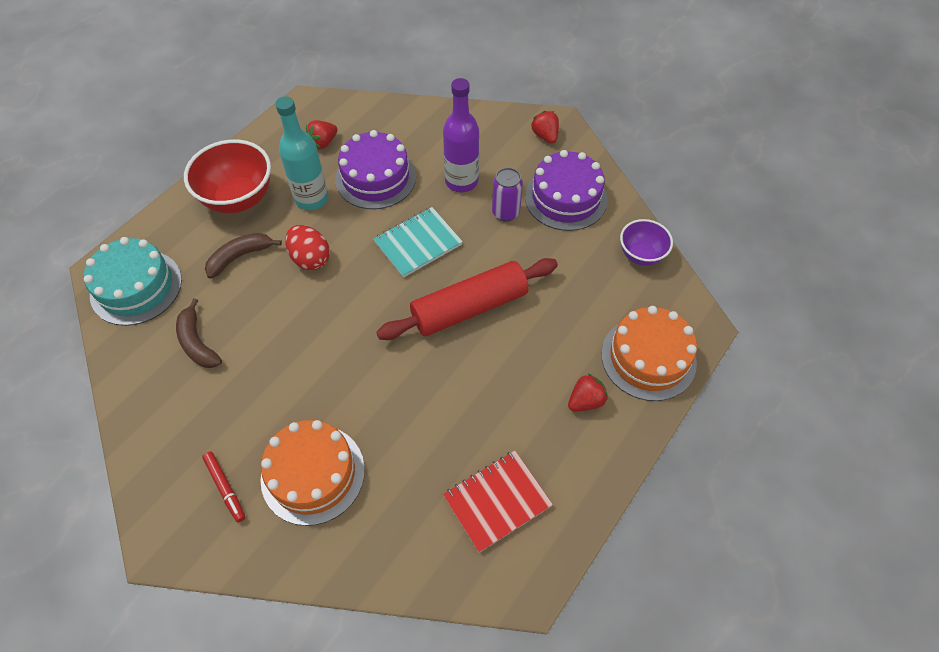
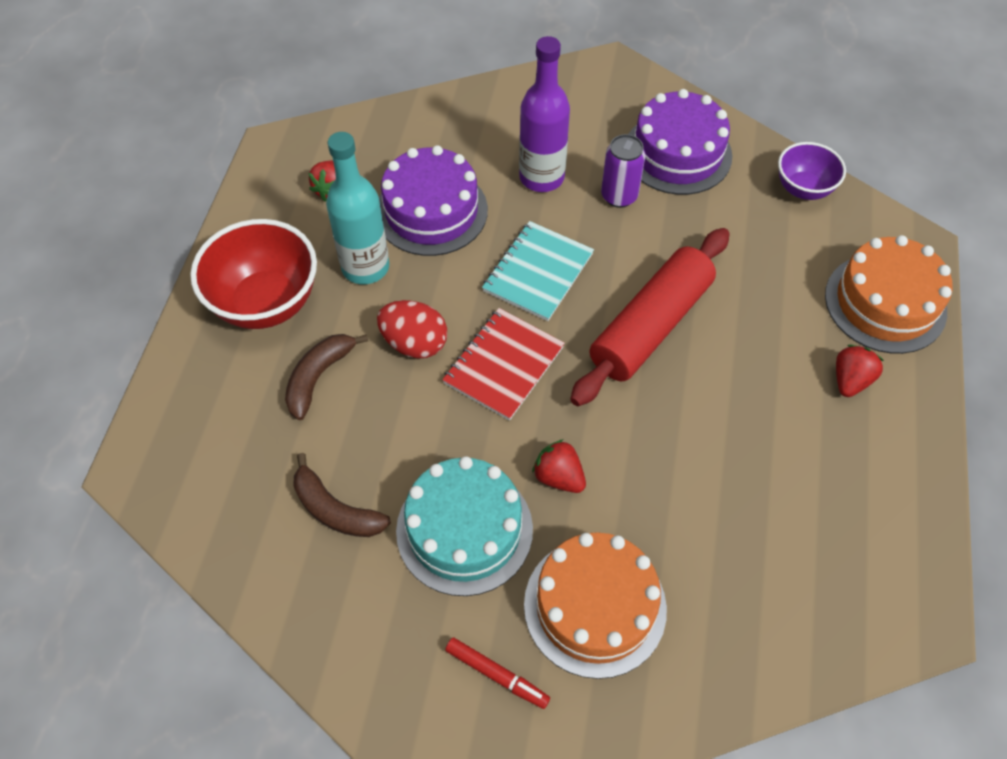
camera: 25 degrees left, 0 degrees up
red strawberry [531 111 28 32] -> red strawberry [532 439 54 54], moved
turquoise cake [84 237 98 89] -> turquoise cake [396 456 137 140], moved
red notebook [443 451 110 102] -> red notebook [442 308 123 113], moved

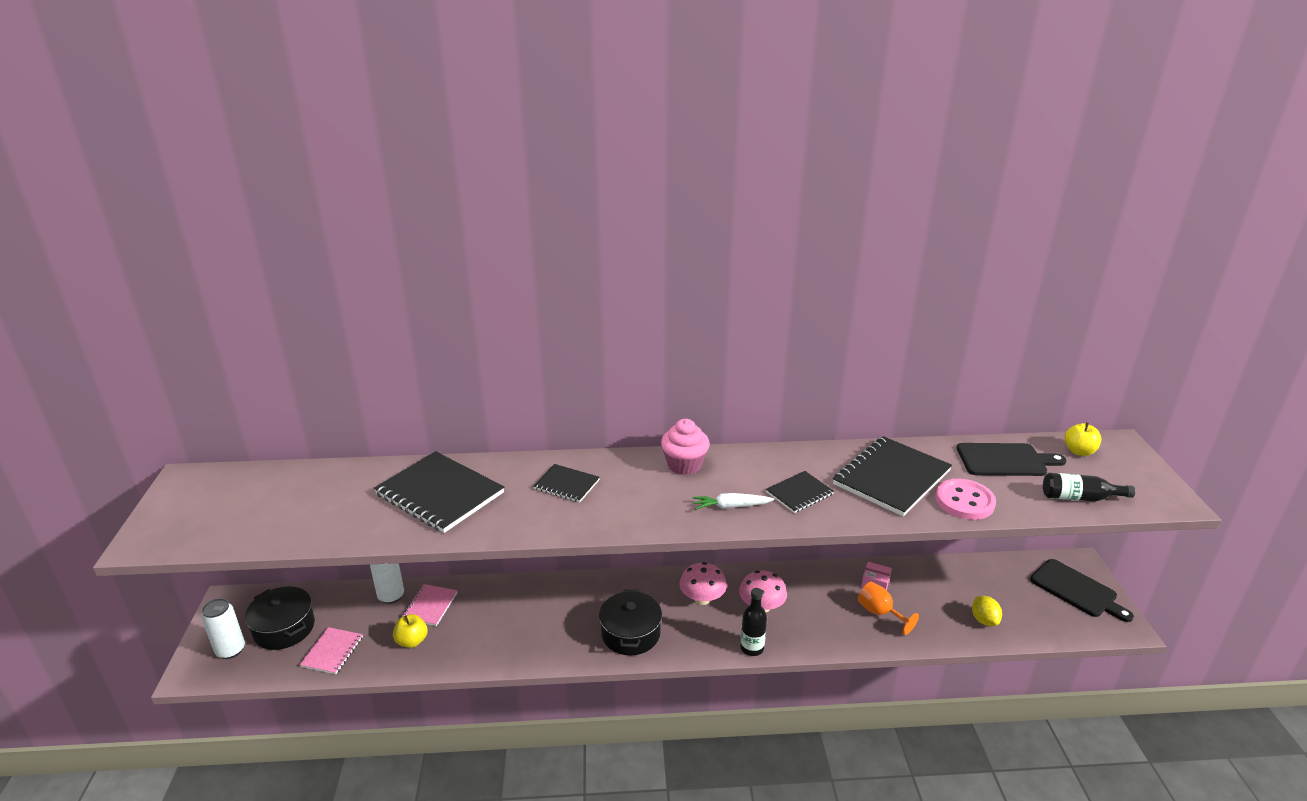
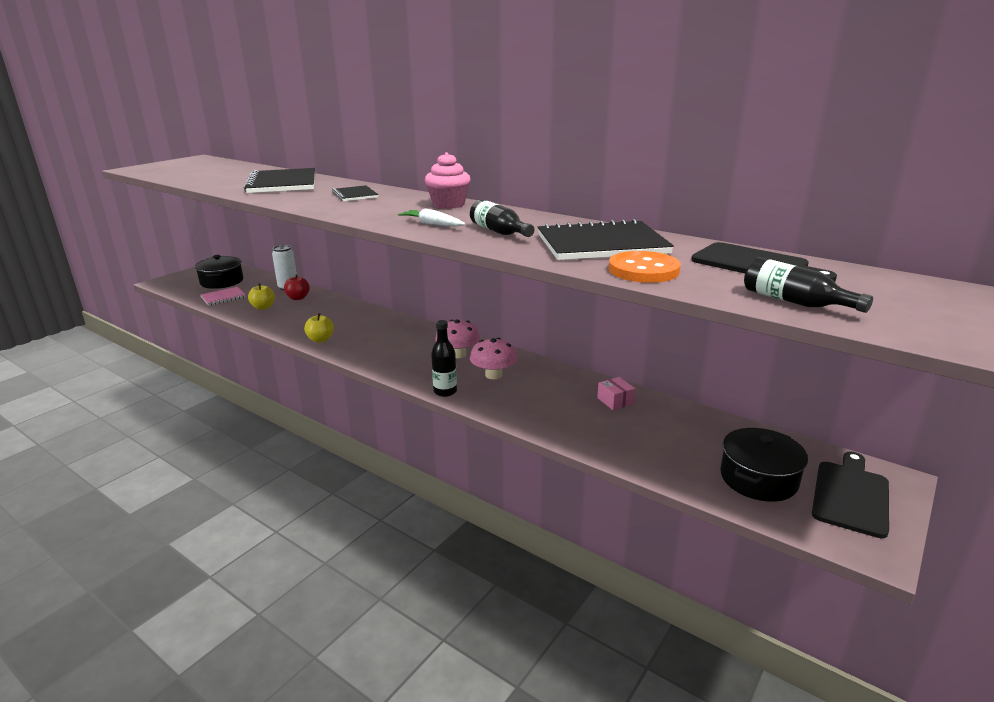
camera: 40 degrees right, 5 degrees down
yellow apple [1064 422 37 34] -> yellow apple [304 313 30 30], moved
black notebook [766 471 68 42] -> black bottle [470 199 64 38]
pink button [935 479 61 41] -> orange button [609 251 72 32]
black cutting board [1030 559 104 63] -> black cutting board [812 452 77 86], 150 degrees counterclockwise
orange goblet [858 582 61 53] -> none
pink notebook [402 584 55 42] -> red apple [284 275 26 25]
black pot [599 590 63 65] -> black pot [720 428 88 74], moved
yellow lemon [972 596 30 30] -> none
white can [201 598 44 61] -> none

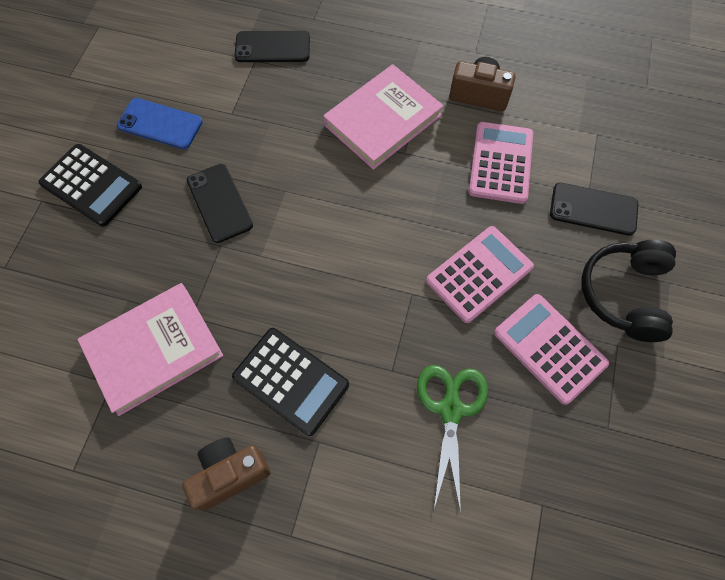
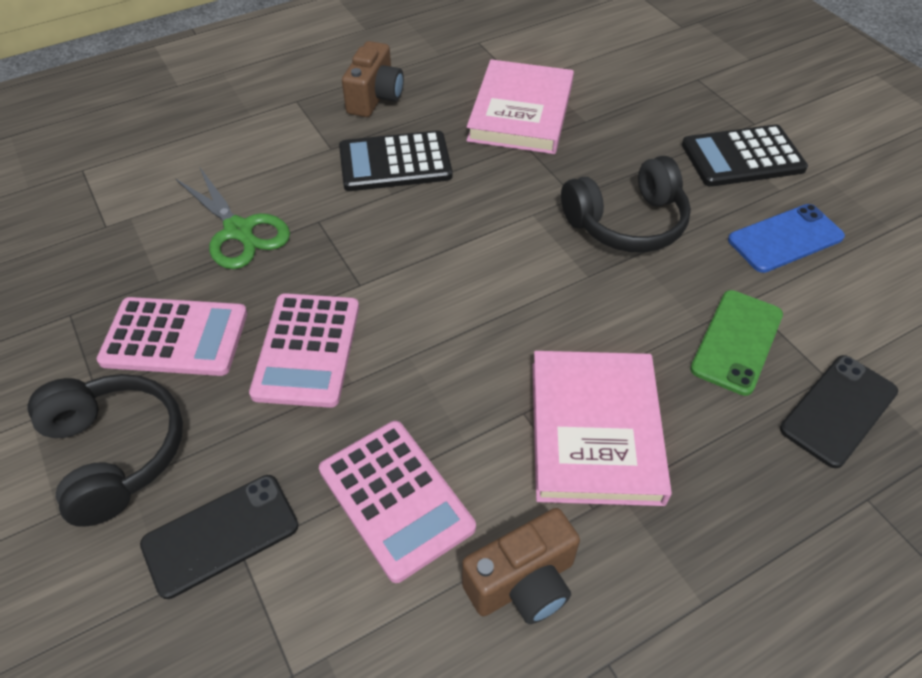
camera: 135 degrees right, 15 degrees down
black phone [187 164 66 79] -> black headphones [561 156 130 96]
none -> green phone [690 290 93 106]

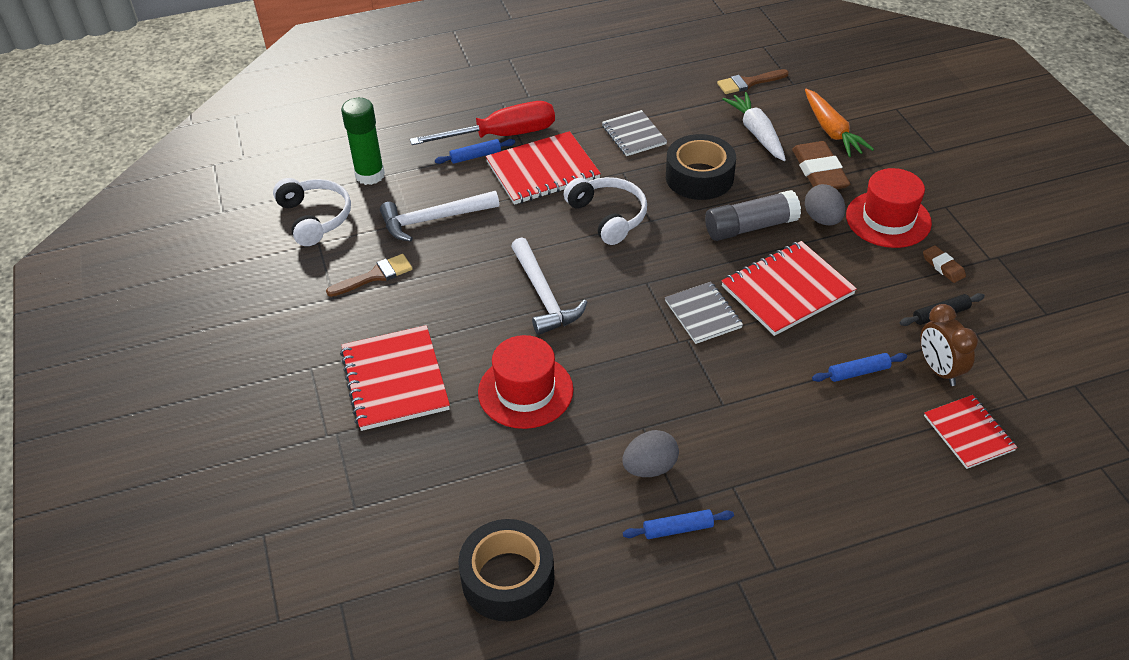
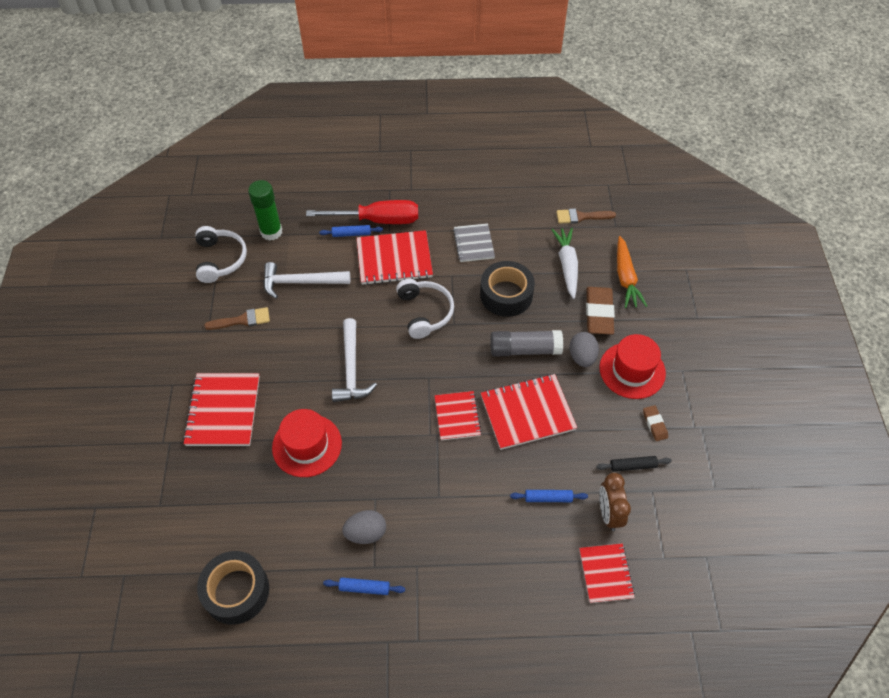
camera: 15 degrees right, 10 degrees up
grey notebook [665 282 78 62] -> red notebook [435 391 47 49]

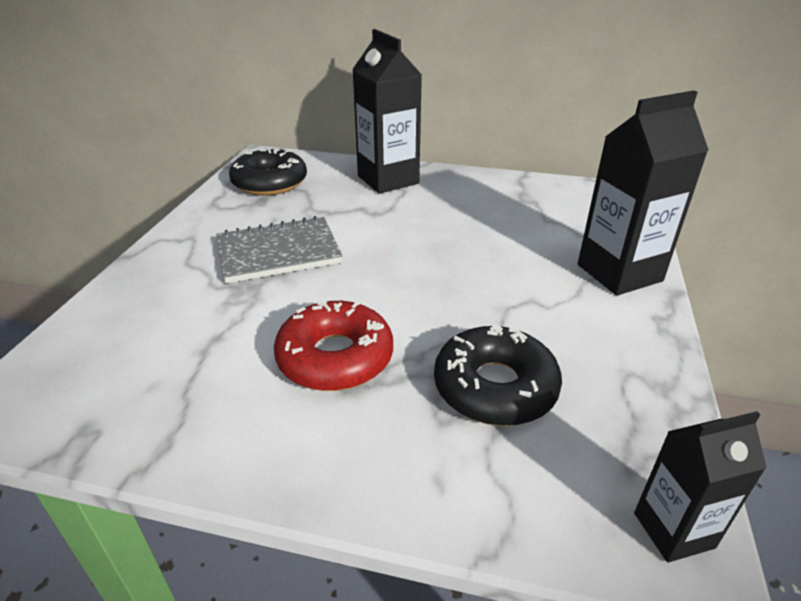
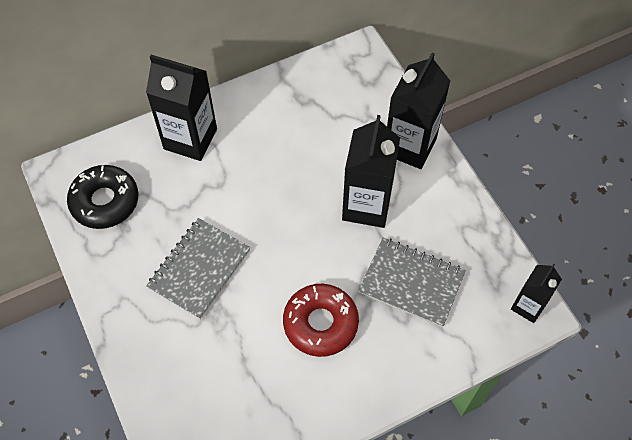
camera: 40 degrees left, 25 degrees up
black donut [434 323 128 103] -> grey notebook [358 238 108 89]
none -> black carton [342 115 58 113]

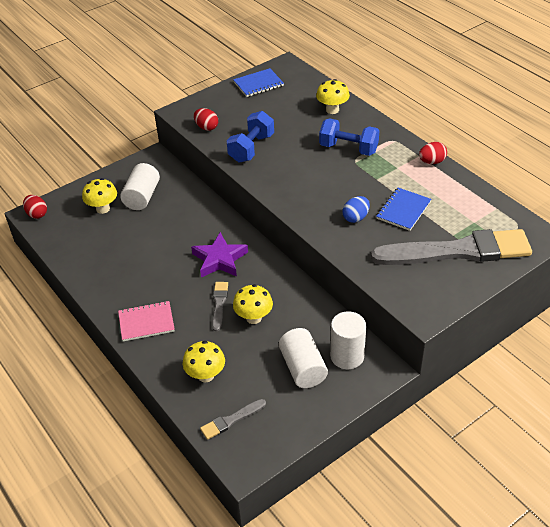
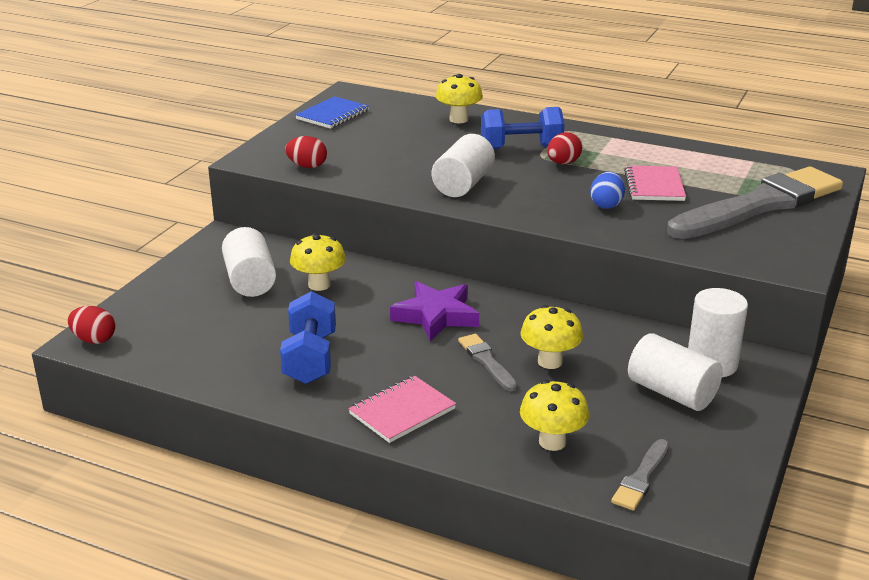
camera: 30 degrees left, 15 degrees down
blue dumbbell [227 111 47 52] -> blue dumbbell [280 291 56 93], moved
red egg [419 142 28 22] -> red egg [547 132 35 32], moved
yellow mushroom [82 178 35 36] -> yellow mushroom [290 233 56 58], moved
blue notebook [376 188 55 43] -> pink notebook [624 165 62 36]
none -> white cylinder [432 134 63 63]

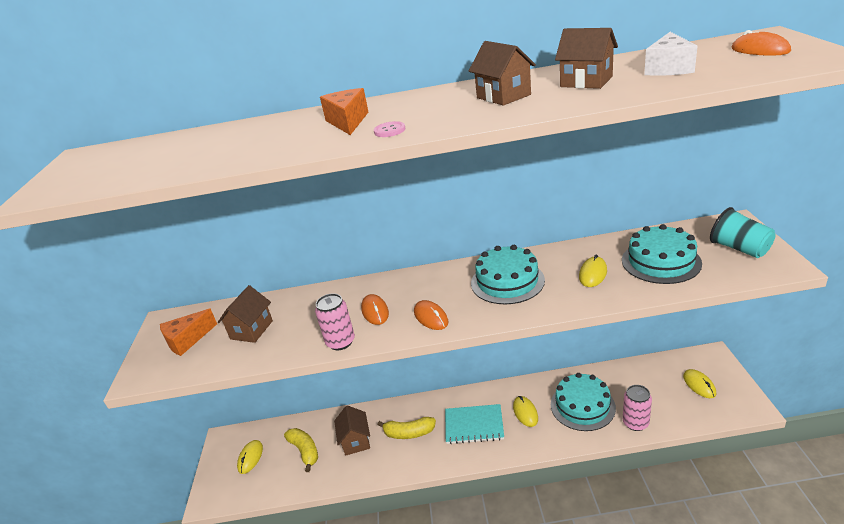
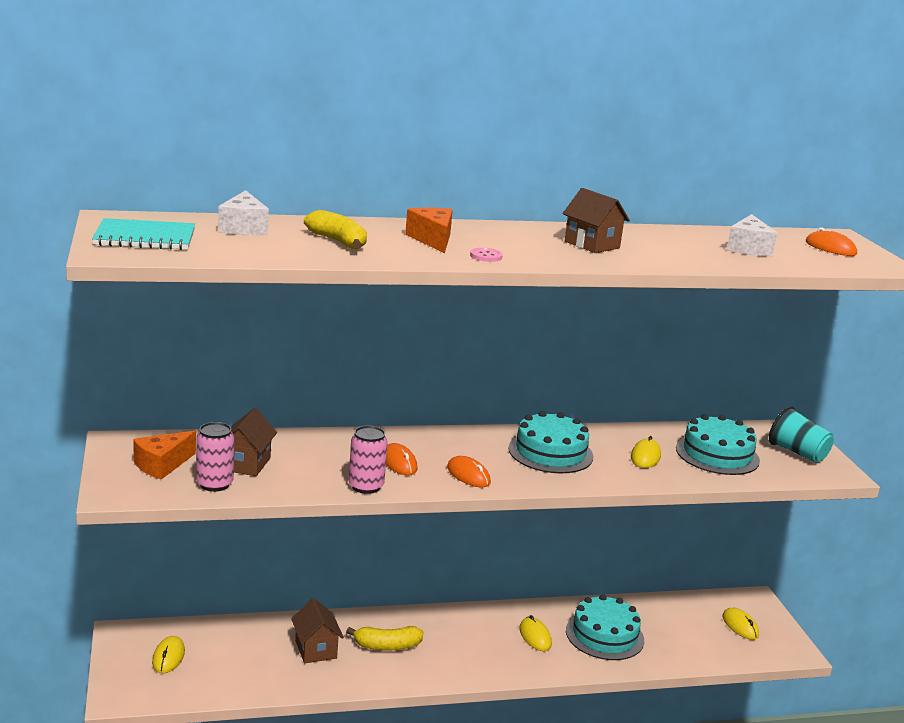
camera: 15 degrees left, 10 degrees down
brown house [555 28 63 61] -> none
pink can [623 385 29 46] -> pink can [196 422 38 70], moved
turquoise notebook [445 404 59 40] -> turquoise notebook [92 218 103 32], moved
yellow banana [284 428 34 44] -> yellow banana [304 210 63 40], moved
none -> white cheese [218 190 51 45]

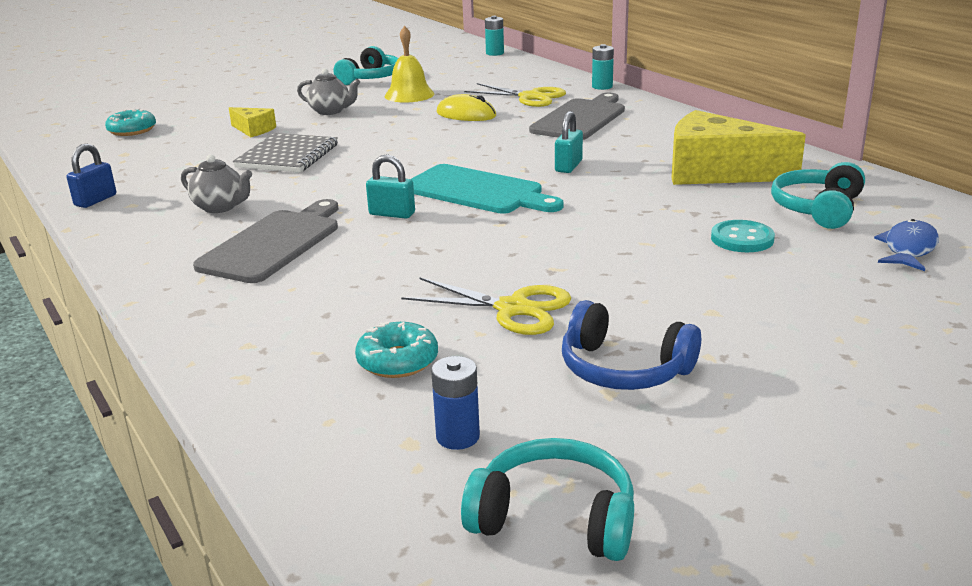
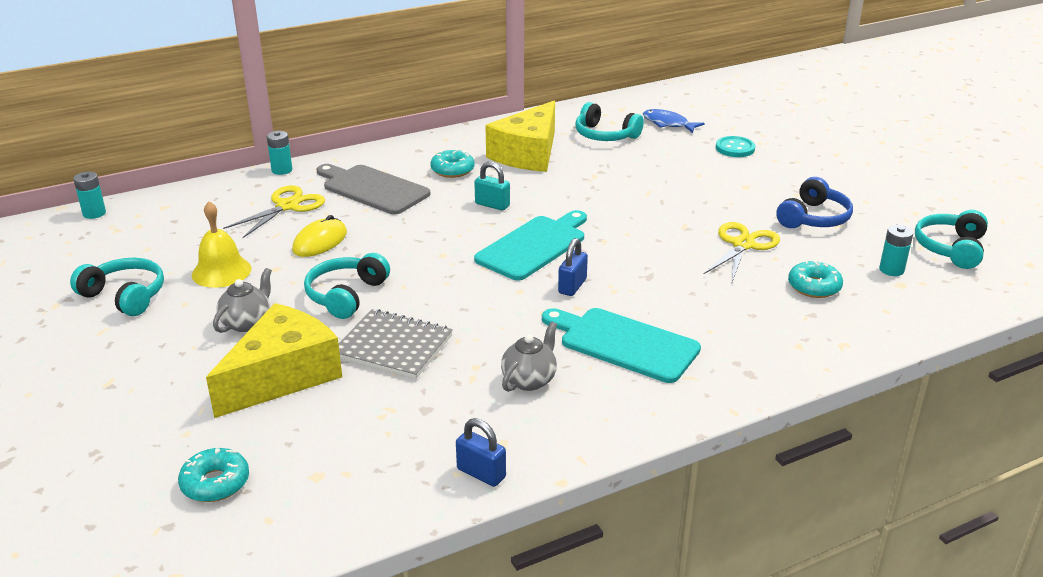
camera: 85 degrees left, 5 degrees up
yellow cheese [229 107 47 30] -> yellow cheese [206 303 136 115], x2.14
turquoise padlock [366 154 49 65] -> blue padlock [558 238 30 58]
grey cutting board [193 199 145 84] -> turquoise cutting board [542 308 159 75]
turquoise button [711 220 64 32] -> turquoise button [716 136 39 21], moved
blue battery [431 356 49 94] -> turquoise battery [879 225 34 51]
none -> turquoise donut [430 149 45 29]
none -> turquoise headphones [304 253 86 66]

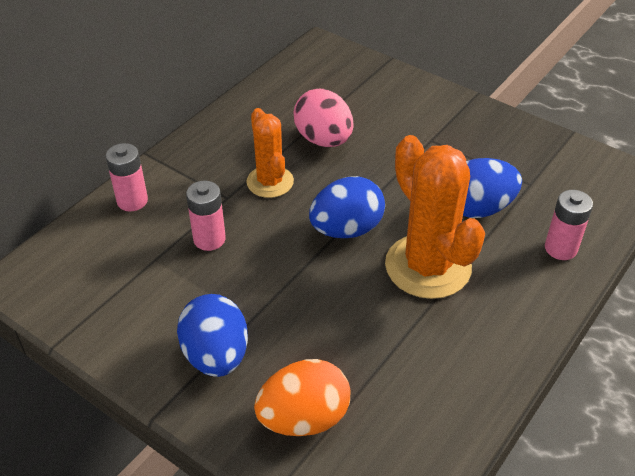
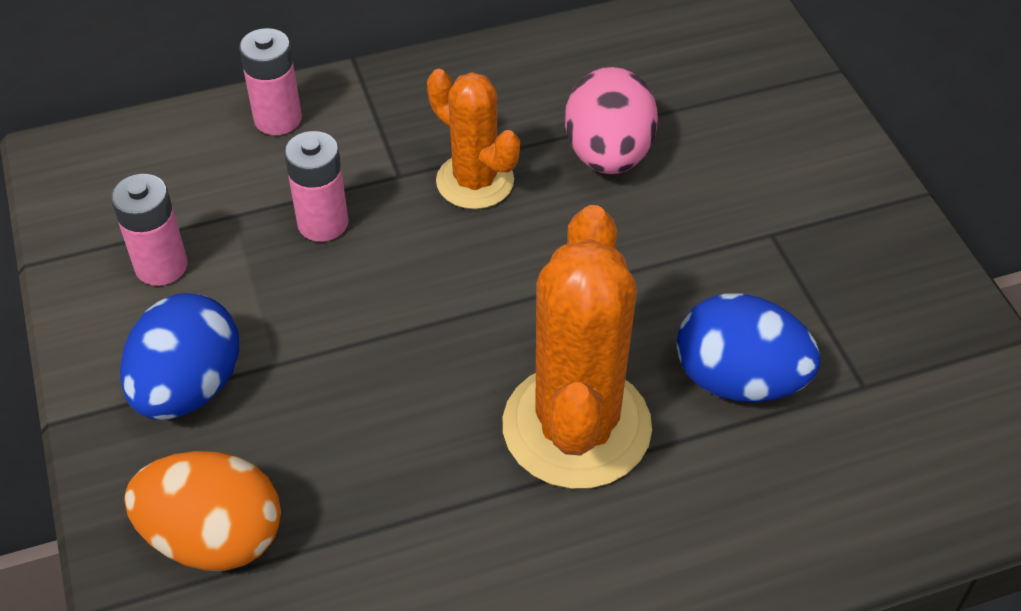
camera: 35 degrees right, 5 degrees up
orange cactus [246 108 48 90] -> orange cactus [427 69 93 140], 60 degrees counterclockwise
blue egg [309 176 76 62] -> none
pink battery [545 190 48 70] -> pink battery [111 174 77 112], moved

